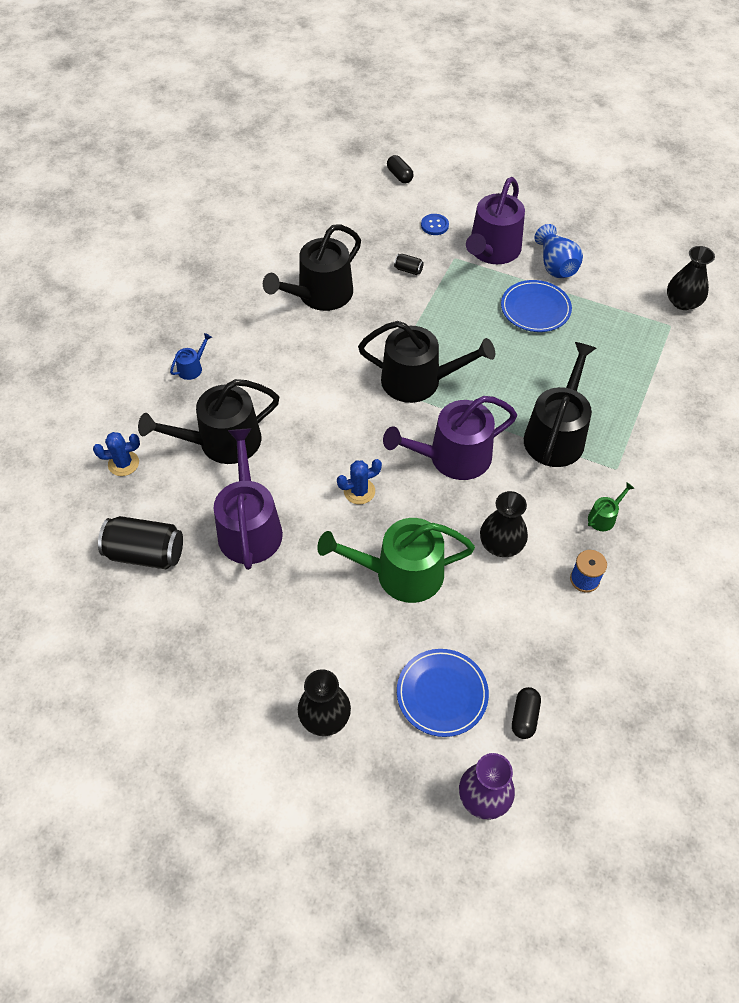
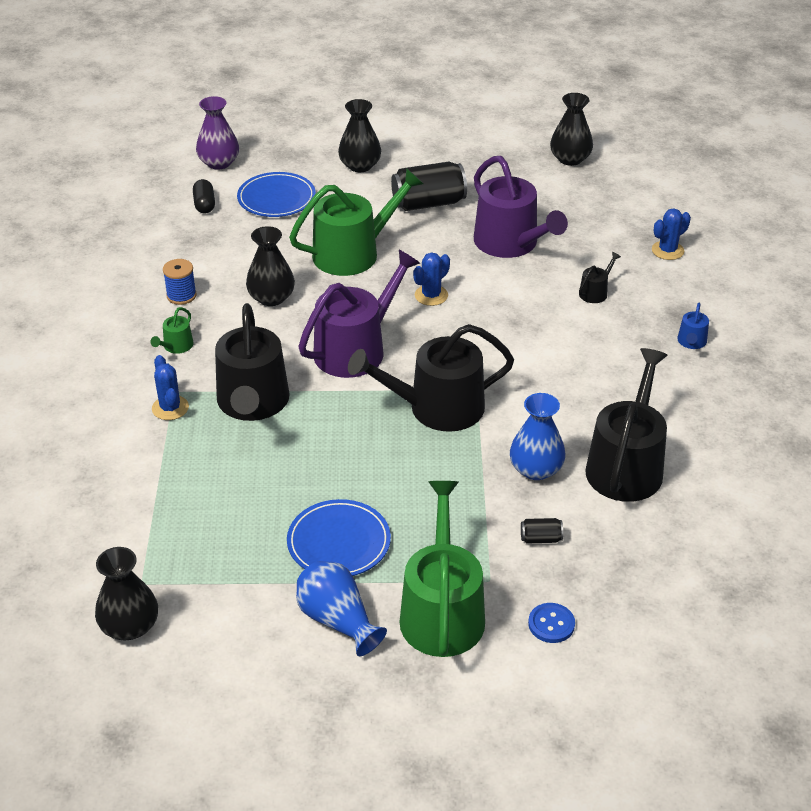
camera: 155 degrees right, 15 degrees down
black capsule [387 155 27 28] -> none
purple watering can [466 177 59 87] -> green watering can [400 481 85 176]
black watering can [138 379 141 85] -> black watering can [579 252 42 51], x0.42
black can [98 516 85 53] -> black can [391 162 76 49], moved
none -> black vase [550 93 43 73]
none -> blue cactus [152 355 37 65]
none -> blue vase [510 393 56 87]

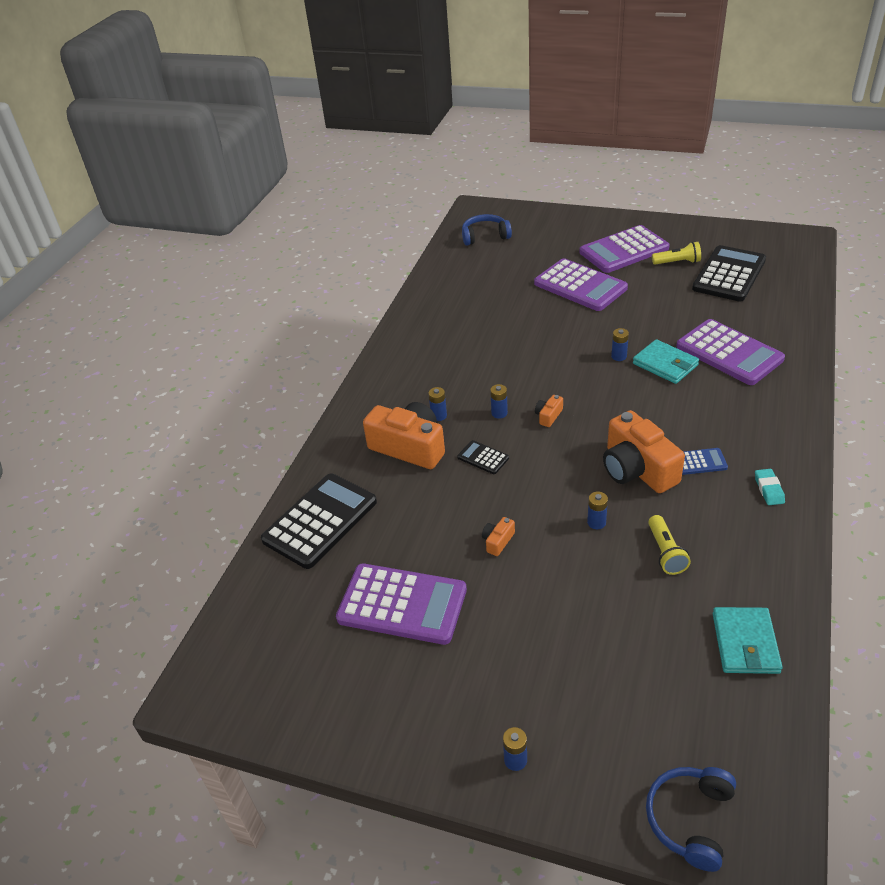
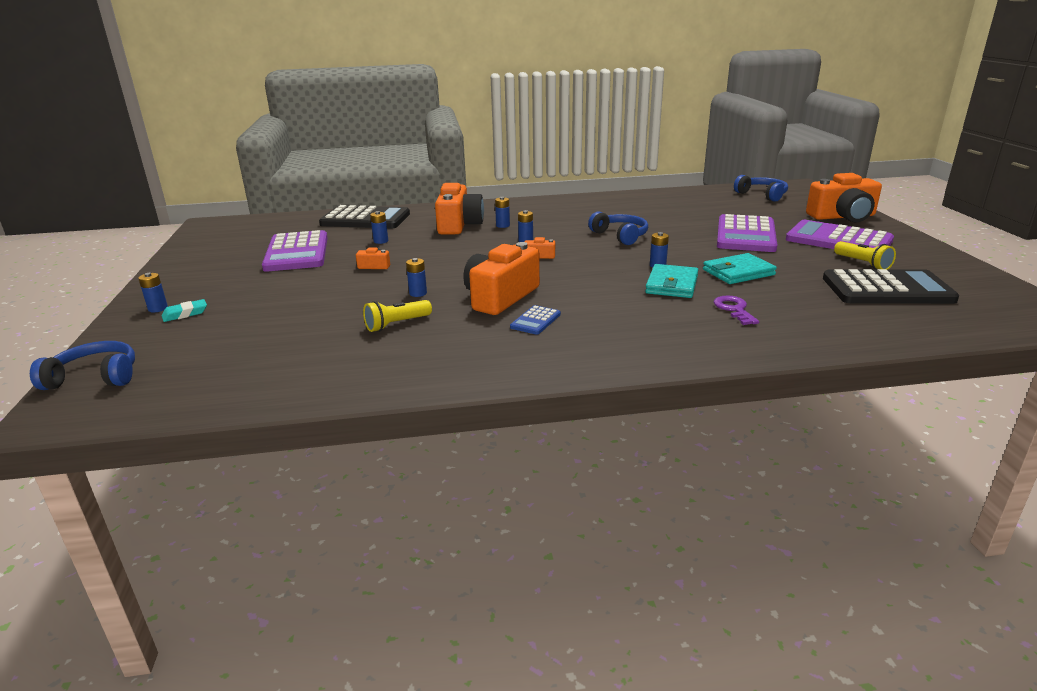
camera: 60 degrees right, 15 degrees down
purple calculator [676 319 109 66] -> purple key [714 295 45 30]
black calculator [457 440 52 34] -> none
blue calculator [682 448 46 27] -> blue calculator [510 305 51 30], 60 degrees clockwise
turquoise eraser [755 469 30 36] -> turquoise eraser [162 299 45 23], moved
turquoise wallet [713 607 70 67] -> turquoise wallet [703 253 74 31], moved
none -> orange camera [806 173 76 49]
none -> blue battery [370 211 18 33]
none -> blue headphones [588 211 60 34]

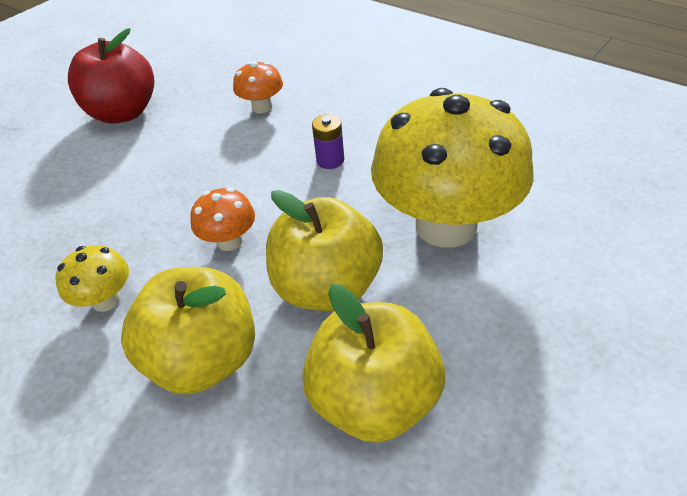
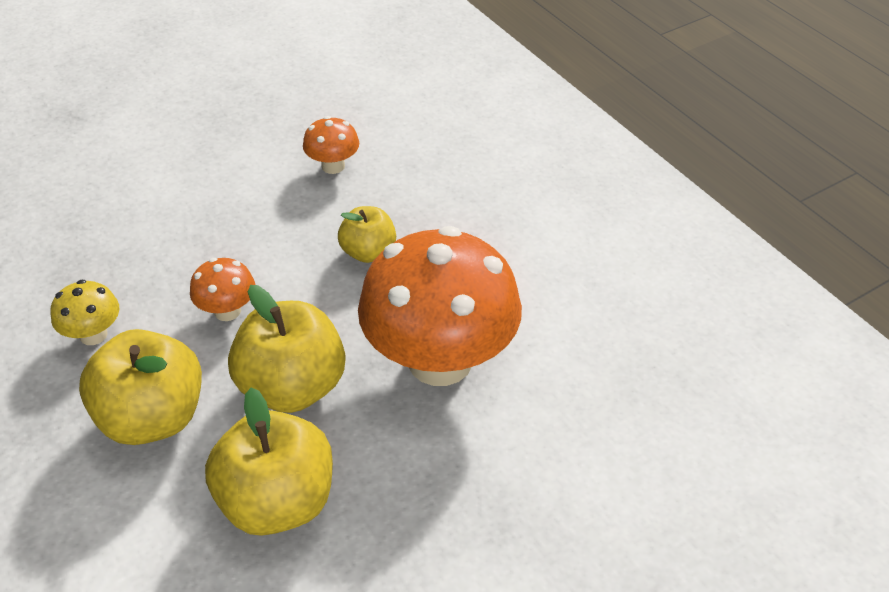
camera: 15 degrees right, 0 degrees up
red apple [68 28 87 96] -> none
yellow mushroom [371 88 163 159] -> orange mushroom [358 226 164 160]
purple battery [312 114 32 55] -> yellow apple [338 206 58 57]

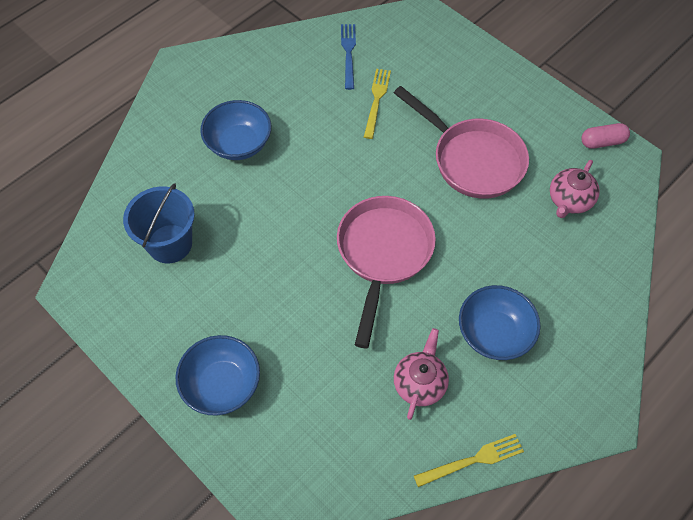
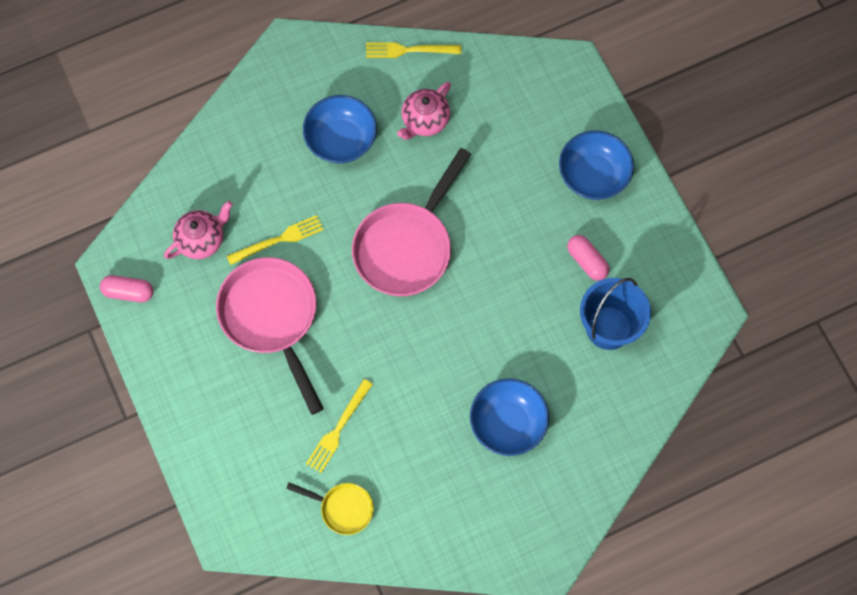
camera: 160 degrees left, 10 degrees up
blue fork [341 24 15 66] -> yellow pan [286 482 88 53]
none -> yellow fork [227 215 97 50]
none -> pink capsule [567 235 42 46]

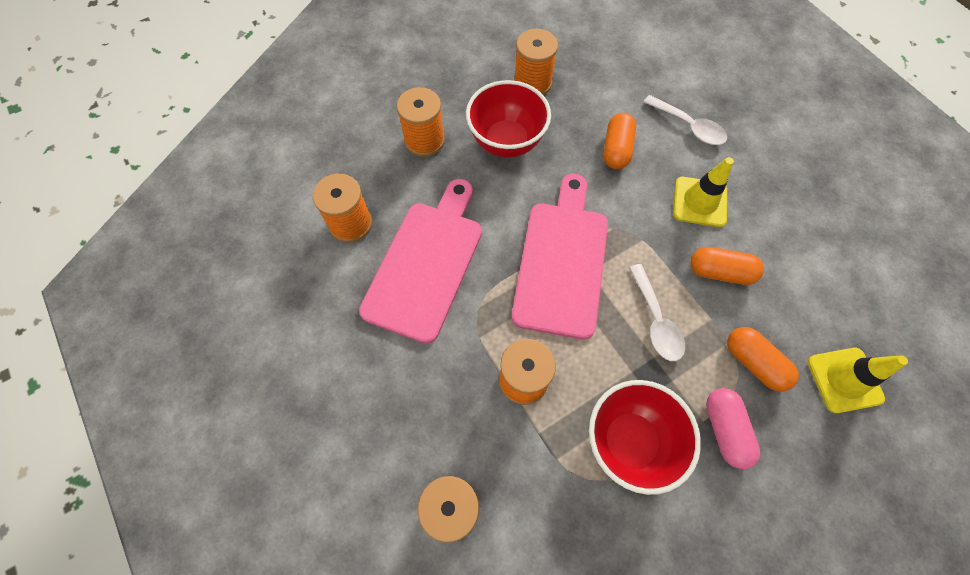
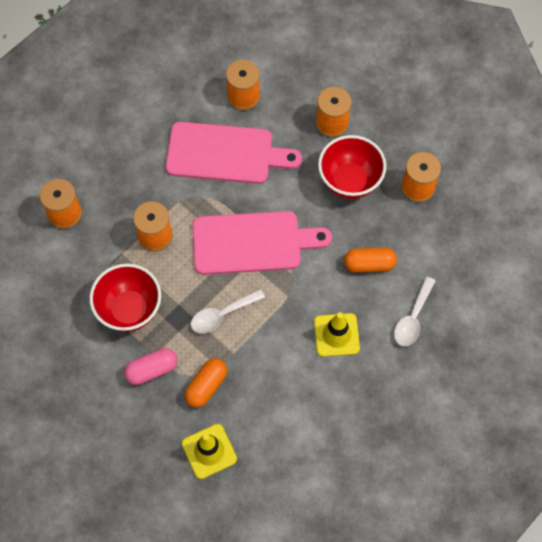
camera: 75 degrees right, 0 degrees up
orange capsule [690 247 74 38] -> none

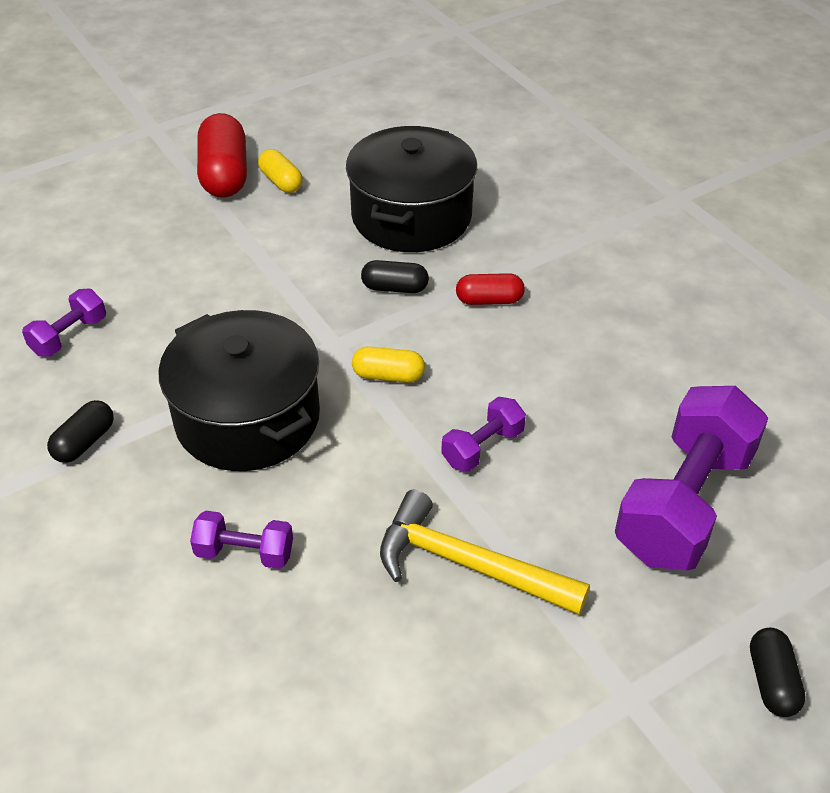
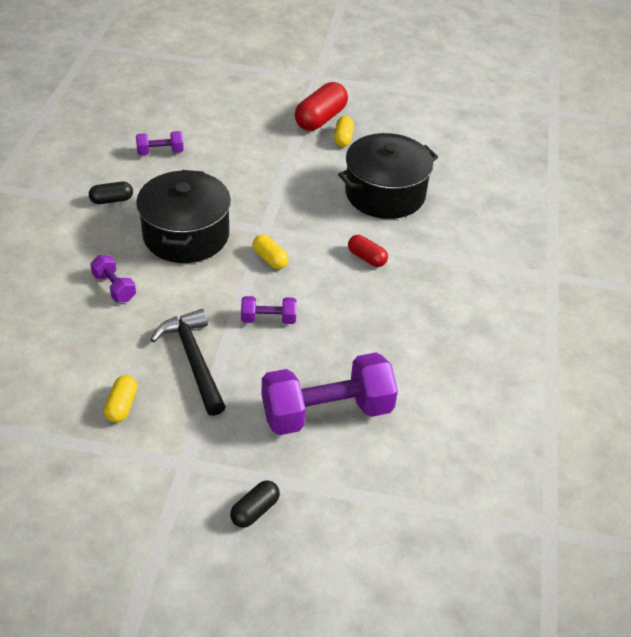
camera: 40 degrees right, 0 degrees up
black capsule [361 260 68 33] -> none
yellow hammer [380 490 210 125] -> black hammer [151 309 75 107]
none -> yellow capsule [104 375 33 47]

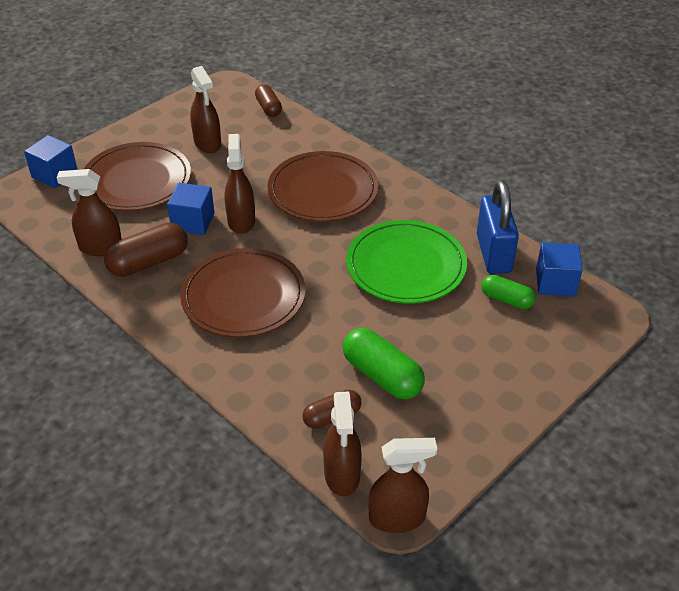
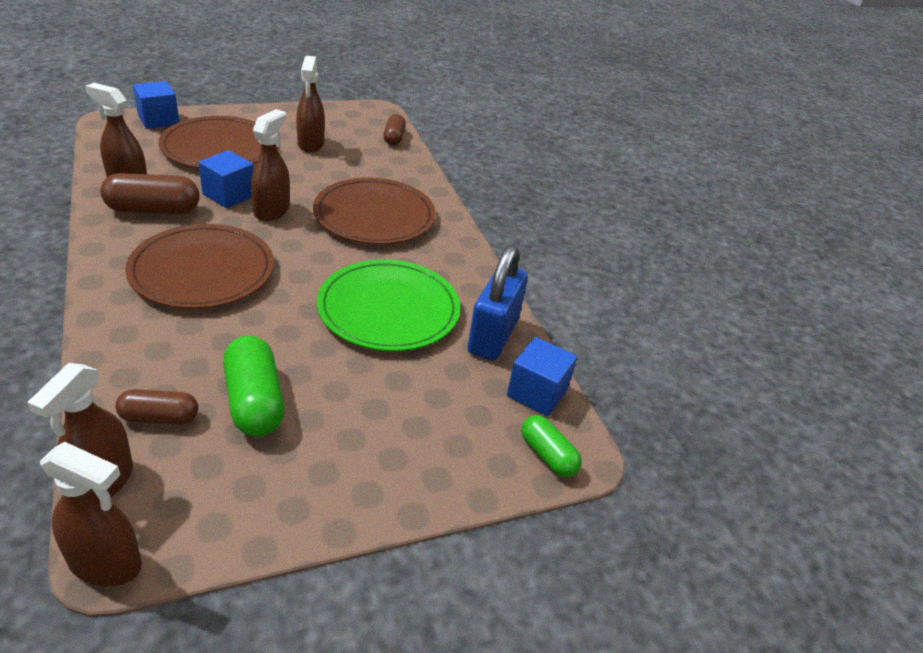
camera: 20 degrees right, 5 degrees down
green capsule [482 275 54 34] -> green capsule [521 415 61 62], moved

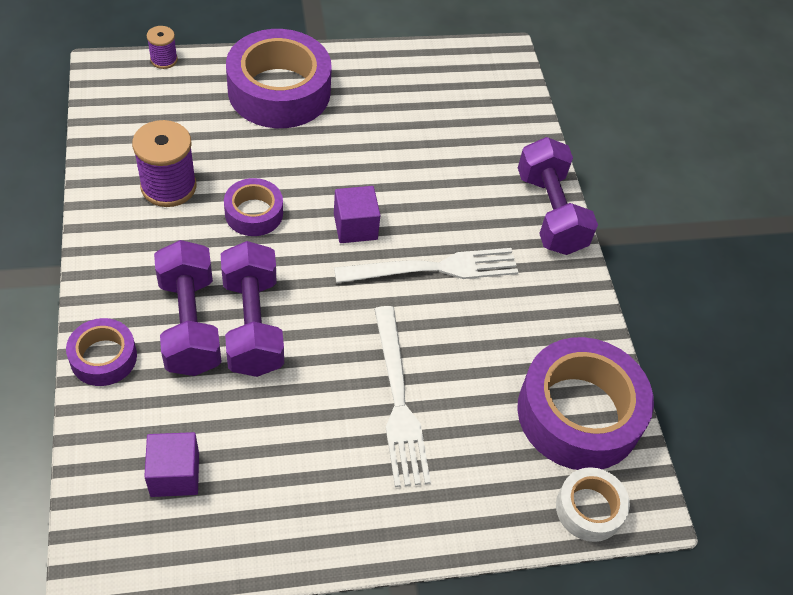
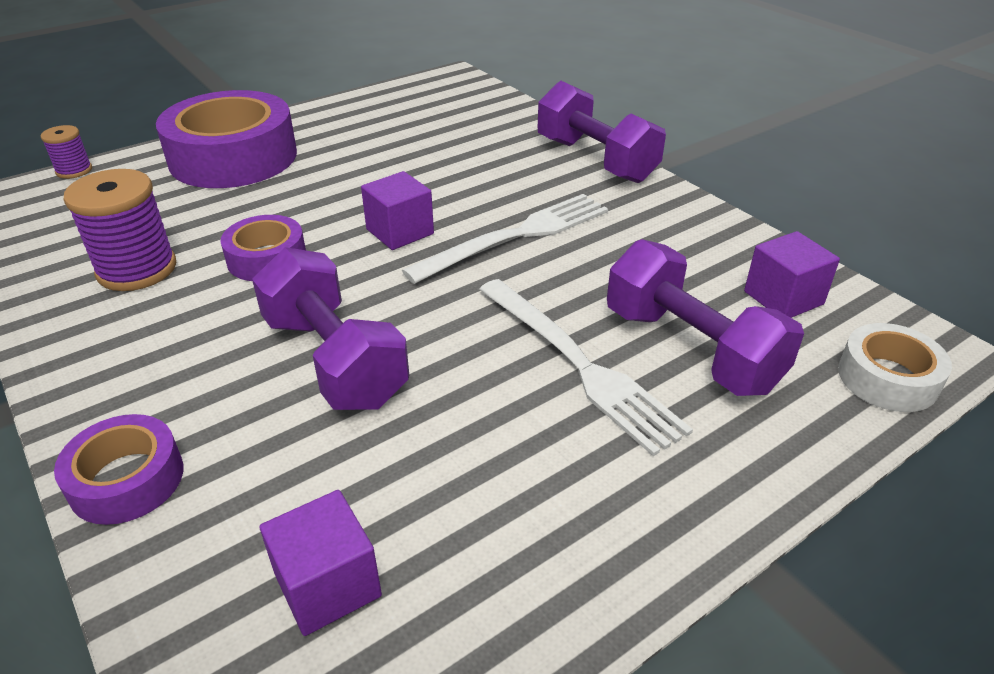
camera: 20 degrees left, 15 degrees down
purple dumbbell [154 240 68 136] -> purple dumbbell [607 239 197 157], moved
purple tape [517 337 137 133] -> purple cube [744 231 96 87]

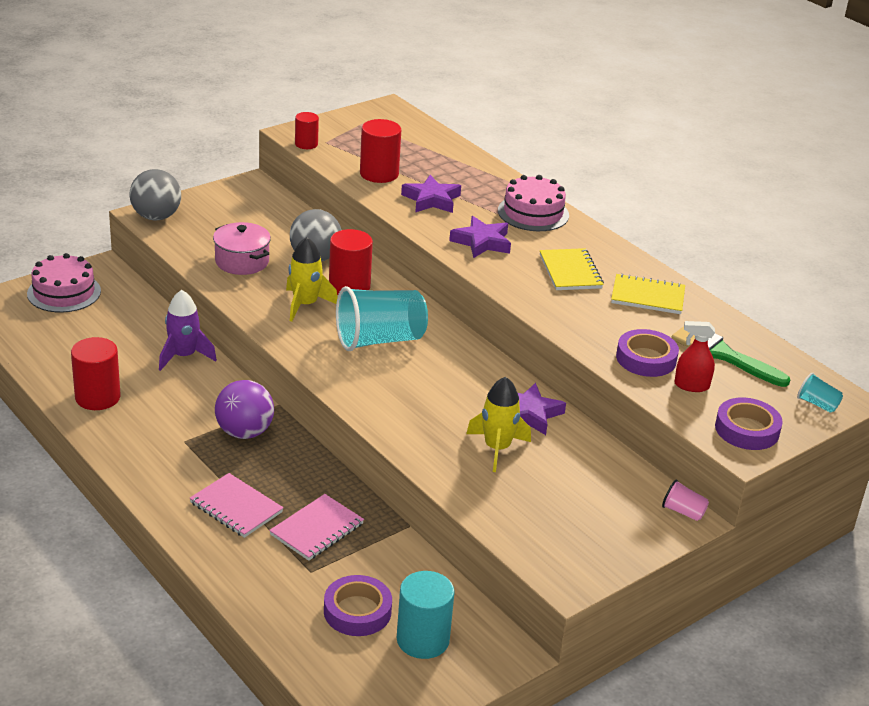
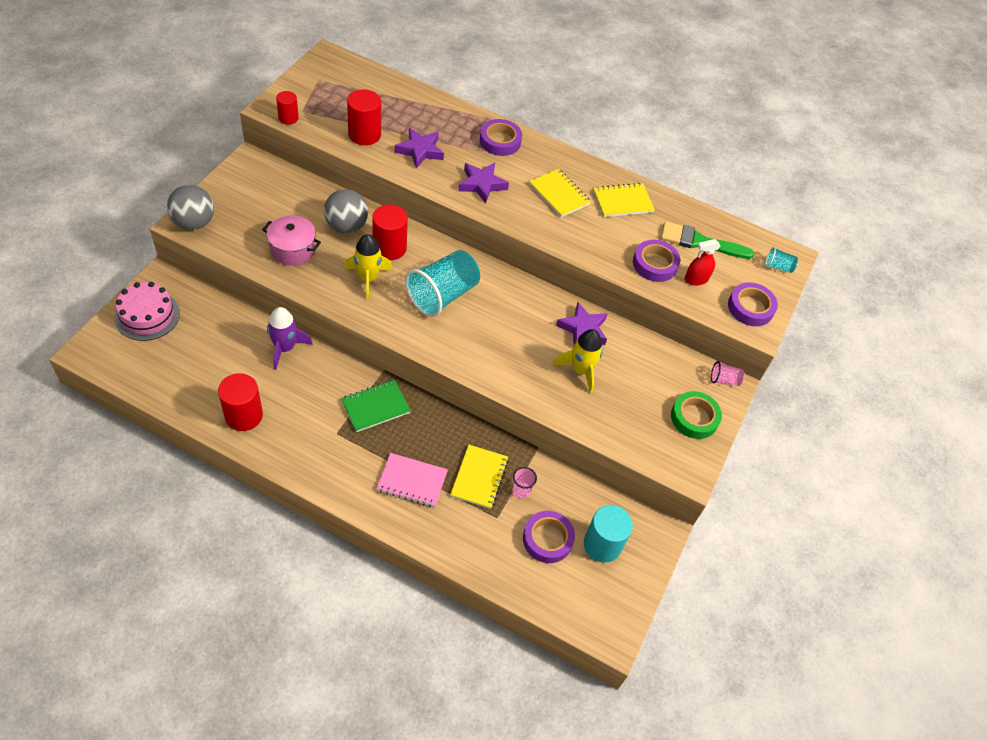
camera: 30 degrees left, 20 degrees up
pink cake [498 175 71 56] -> purple tape [480 119 42 37]
purple ball [215 380 59 59] -> green notebook [341 380 70 52]
pink notebook [269 494 95 67] -> yellow notebook [450 445 58 64]
none -> green tape [671 391 51 48]
none -> pink cup [513 467 24 32]

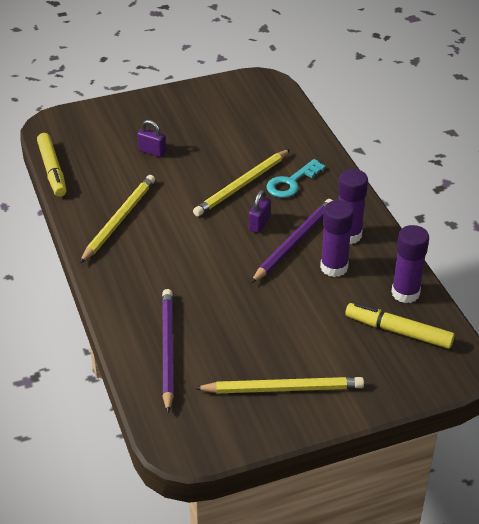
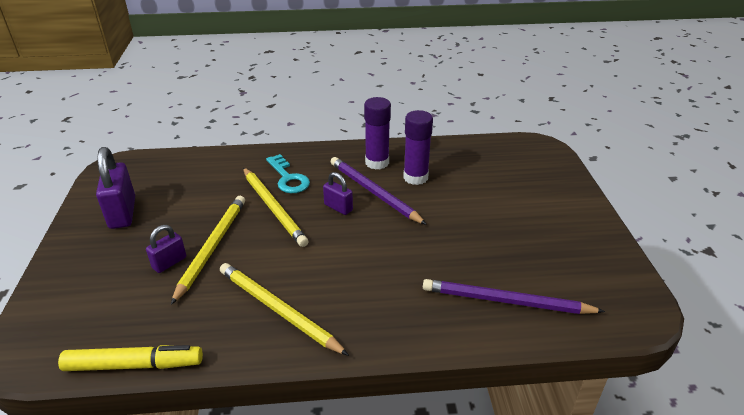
camera: 75 degrees left, 5 degrees down
purple glue stick [391 225 38 78] -> none
yellow marker [345 302 110 47] -> none
yellow pencil [194 377 170 16] -> yellow pencil [171 196 74 109], moved
none -> purple padlock [96 147 39 82]

